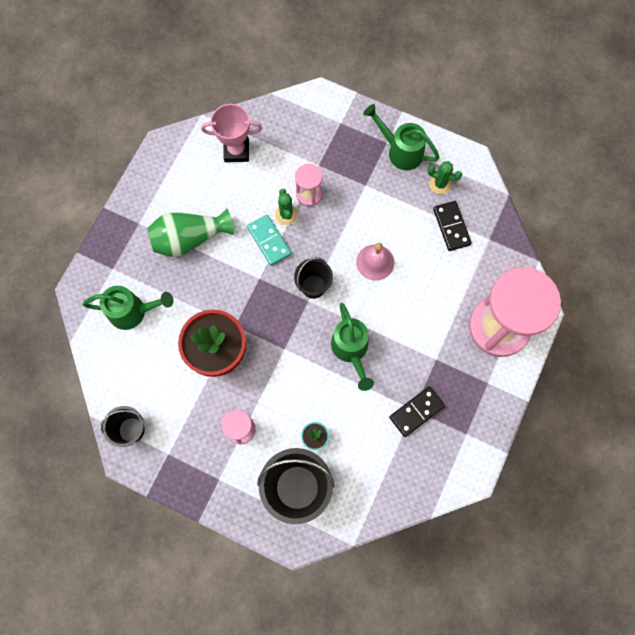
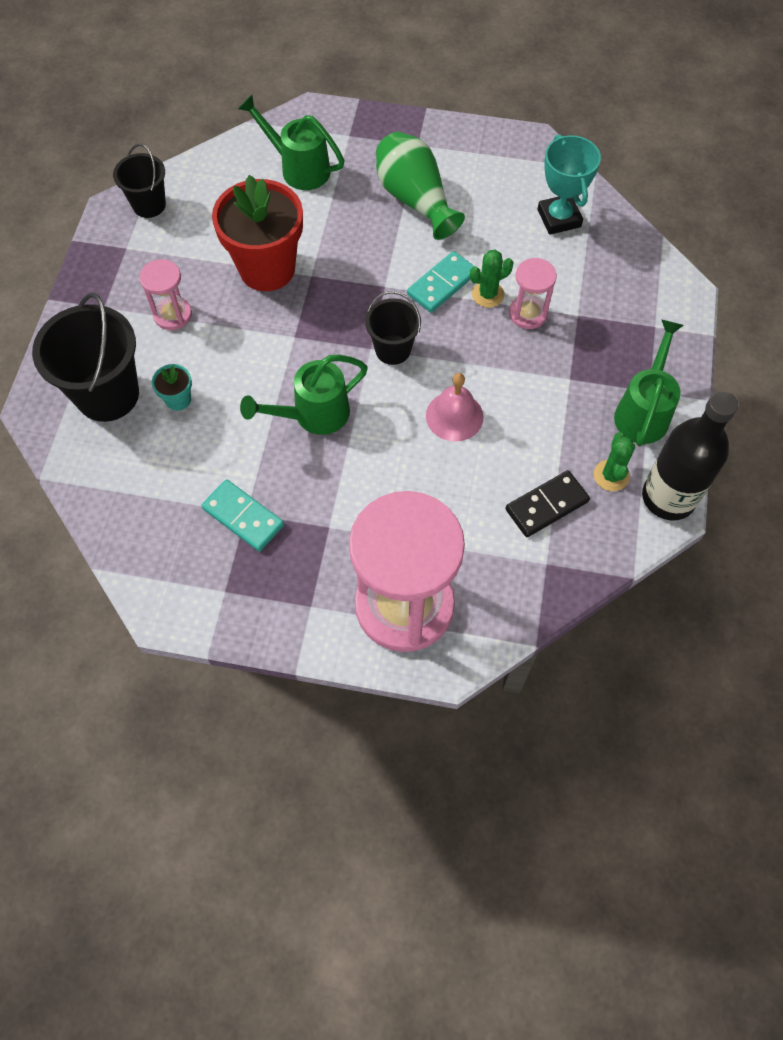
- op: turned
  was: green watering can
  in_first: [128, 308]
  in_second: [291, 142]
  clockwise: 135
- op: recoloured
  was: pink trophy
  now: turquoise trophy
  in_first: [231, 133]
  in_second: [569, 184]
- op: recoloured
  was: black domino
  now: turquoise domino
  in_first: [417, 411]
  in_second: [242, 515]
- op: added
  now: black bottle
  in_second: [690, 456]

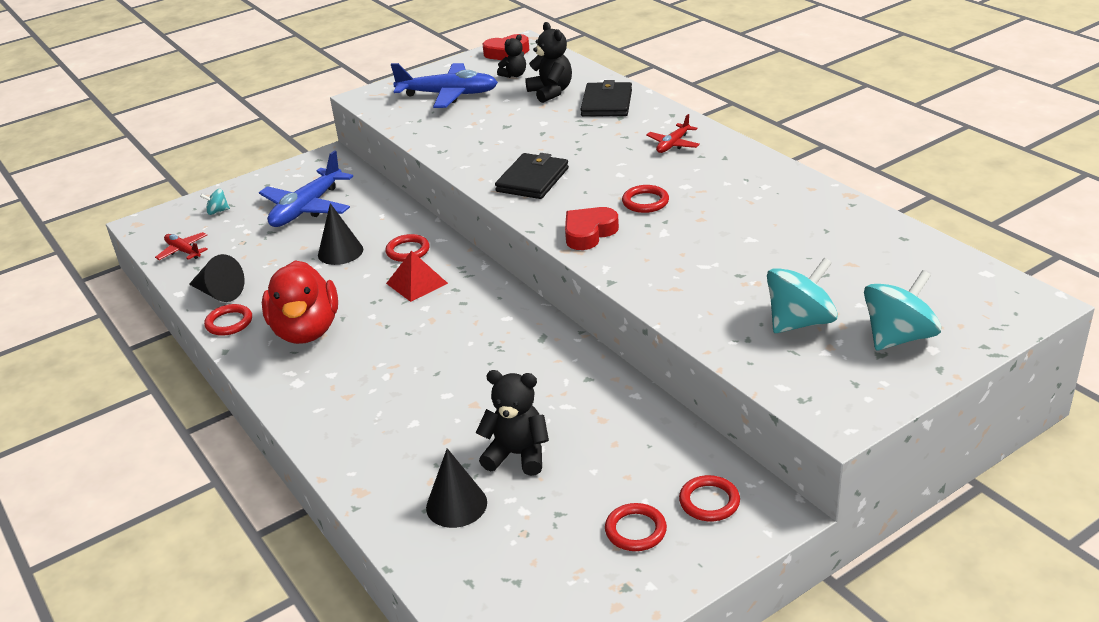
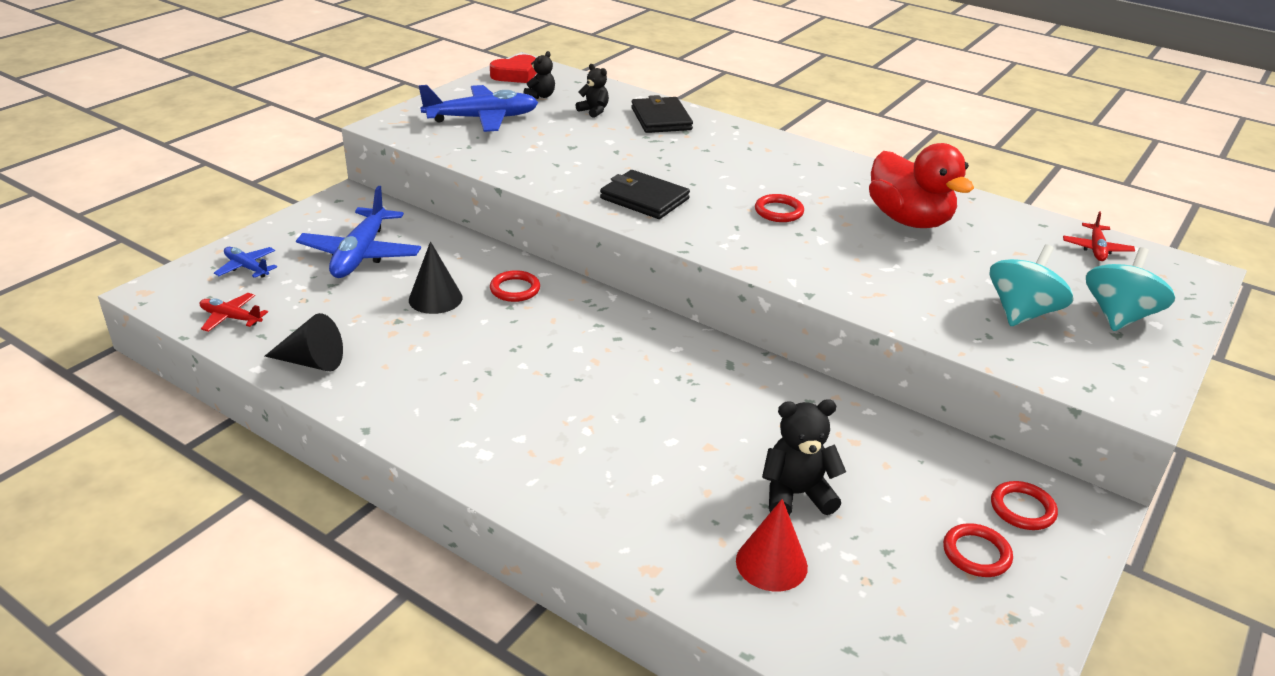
- op: replaced
  was: turquoise spinning top
  now: blue plane
  in_first: [215, 202]
  in_second: [245, 262]
- op: removed
  was: red ring
  in_first: [228, 320]
- op: moved
  was: red duck
  in_first: [300, 302]
  in_second: [921, 185]
- op: removed
  was: red pyramid
  in_first: [417, 276]
- op: recoloured
  was: black cone
  now: red cone
  in_first: [456, 488]
  in_second: [772, 545]
- op: turned
  was: black wallet
  in_first: [532, 176]
  in_second: [645, 194]
  clockwise: -60
- op: resized
  was: black teddy bear
  in_first: [548, 62]
  in_second: [592, 91]
  ratio: 0.63
- op: removed
  was: red heart
  in_first: [592, 228]
- op: moved
  was: red plane
  in_first: [673, 133]
  in_second: [1099, 236]

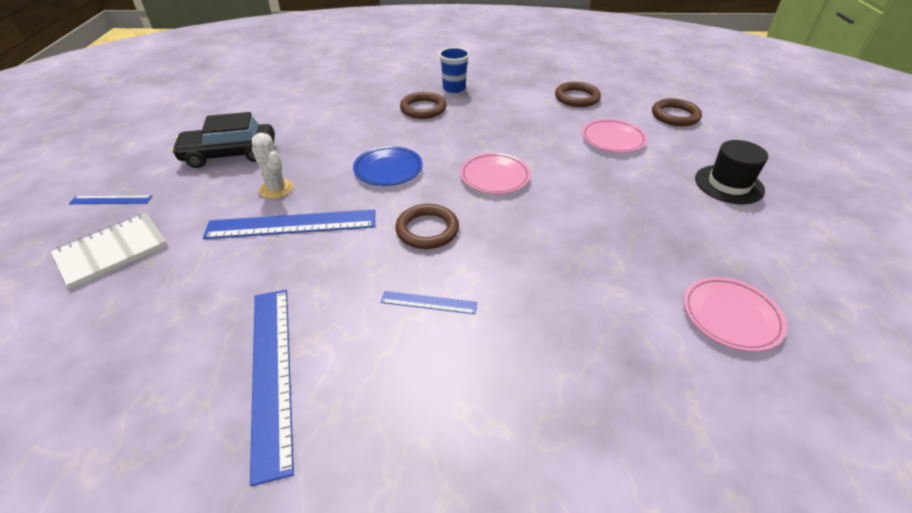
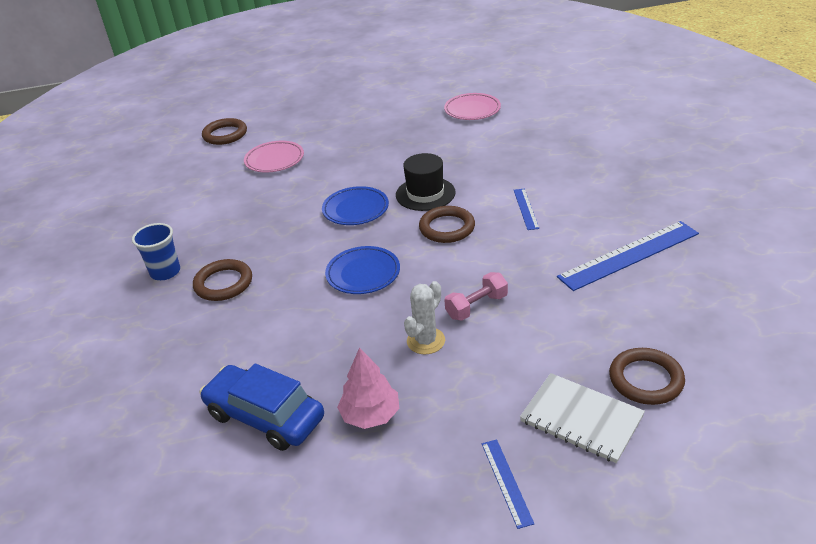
- op: replaced
  was: black car
  now: pink tree
  in_first: [223, 140]
  in_second: [368, 388]
- op: replaced
  was: blue ruler
  now: pink dumbbell
  in_first: [289, 224]
  in_second: [476, 296]
- op: recoloured
  was: pink plate
  now: blue plate
  in_first: [495, 173]
  in_second: [355, 205]
- op: moved
  was: brown ring
  in_first: [578, 94]
  in_second: [647, 376]
- op: moved
  was: black hat
  in_first: [731, 172]
  in_second: [425, 182]
- op: added
  now: blue car
  in_second: [262, 407]

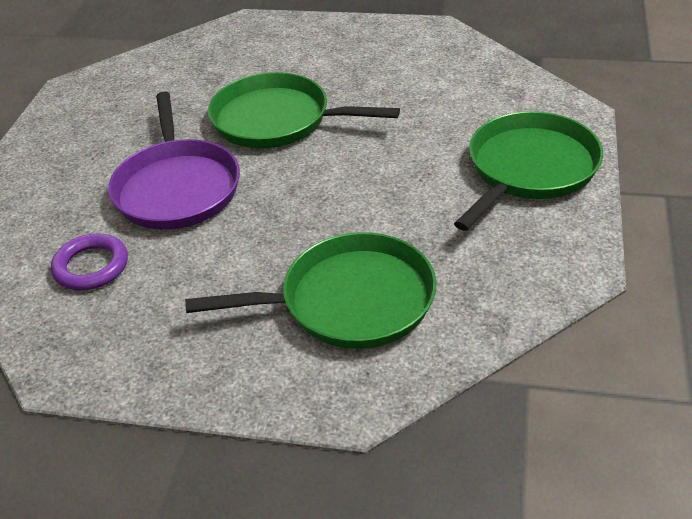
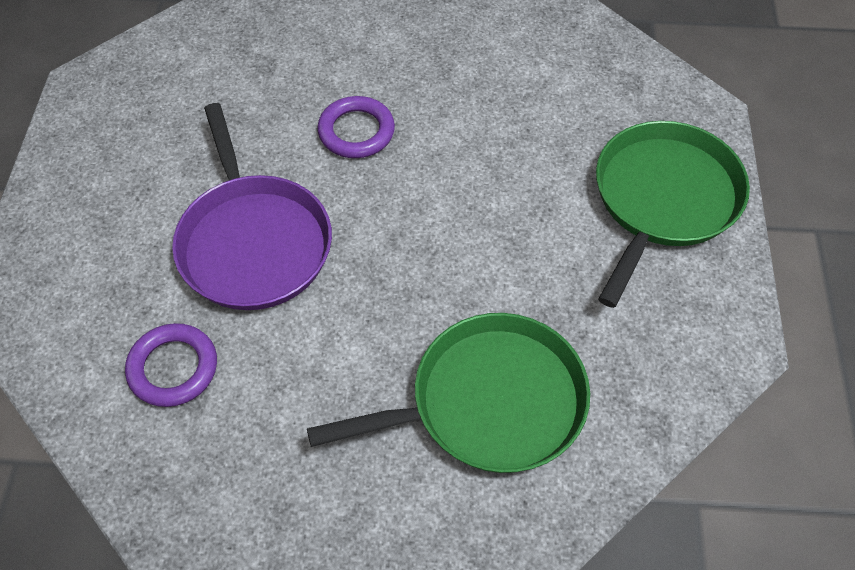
- op: replaced
  was: green pan
  now: purple ring
  in_first: [304, 110]
  in_second: [356, 127]

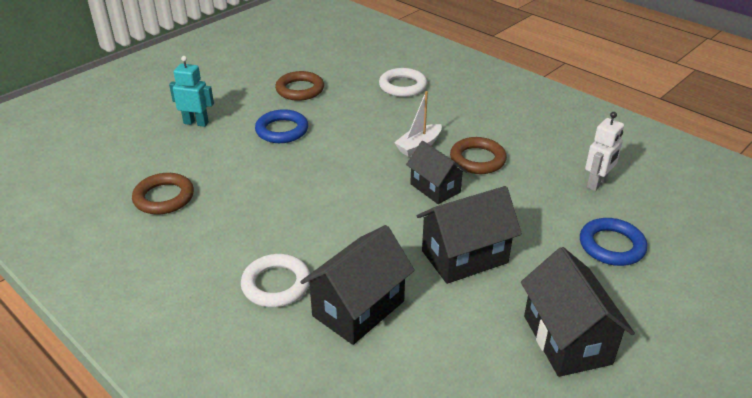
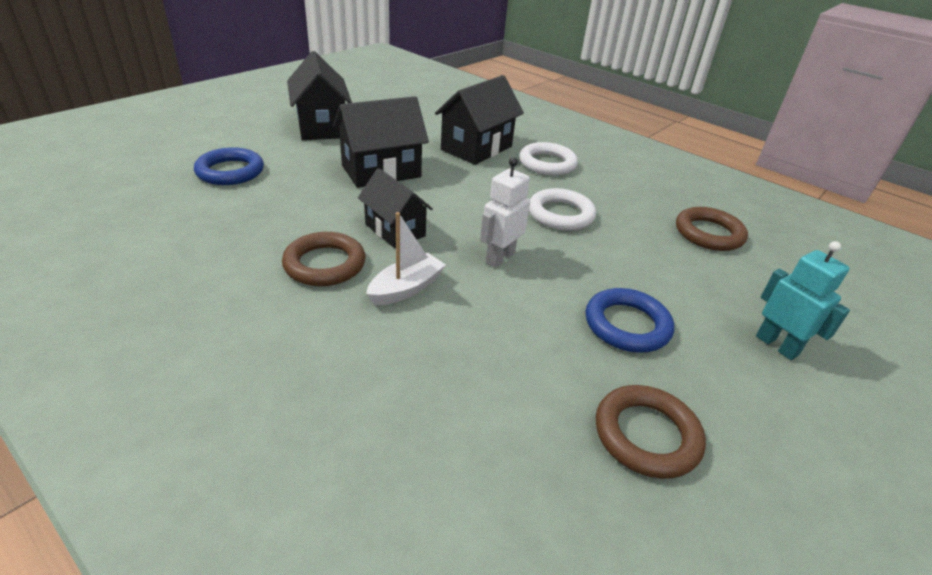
- op: turned
  was: turquoise robot
  in_first: [191, 91]
  in_second: [803, 300]
  clockwise: -135
- op: moved
  was: white ring
  in_first: [403, 82]
  in_second: [562, 209]
- op: moved
  was: white robot
  in_first: [604, 151]
  in_second: [505, 213]

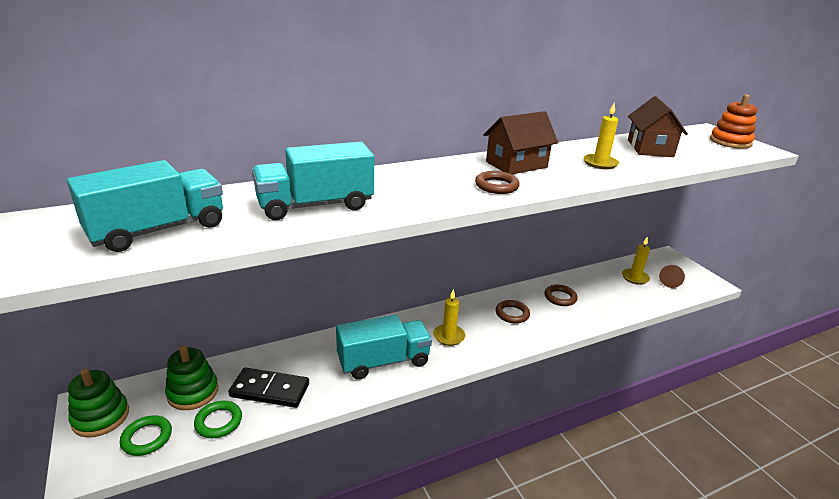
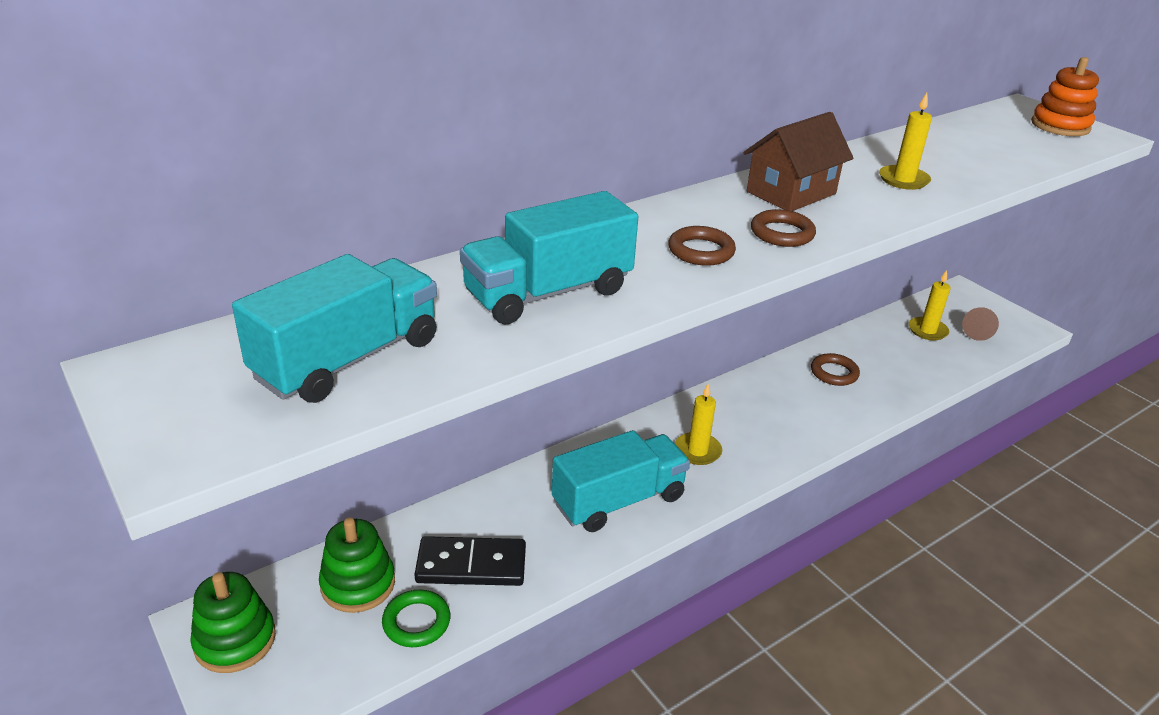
- op: removed
  was: green ring
  in_first: [146, 435]
- op: moved
  was: brown ring
  in_first: [513, 312]
  in_second: [702, 246]
- op: removed
  was: brown house
  in_first: [658, 126]

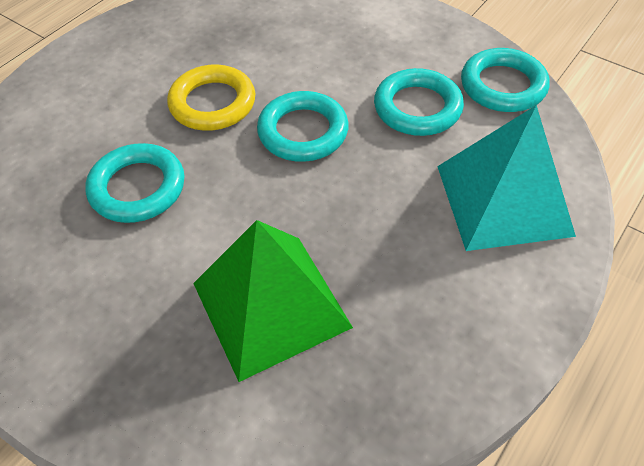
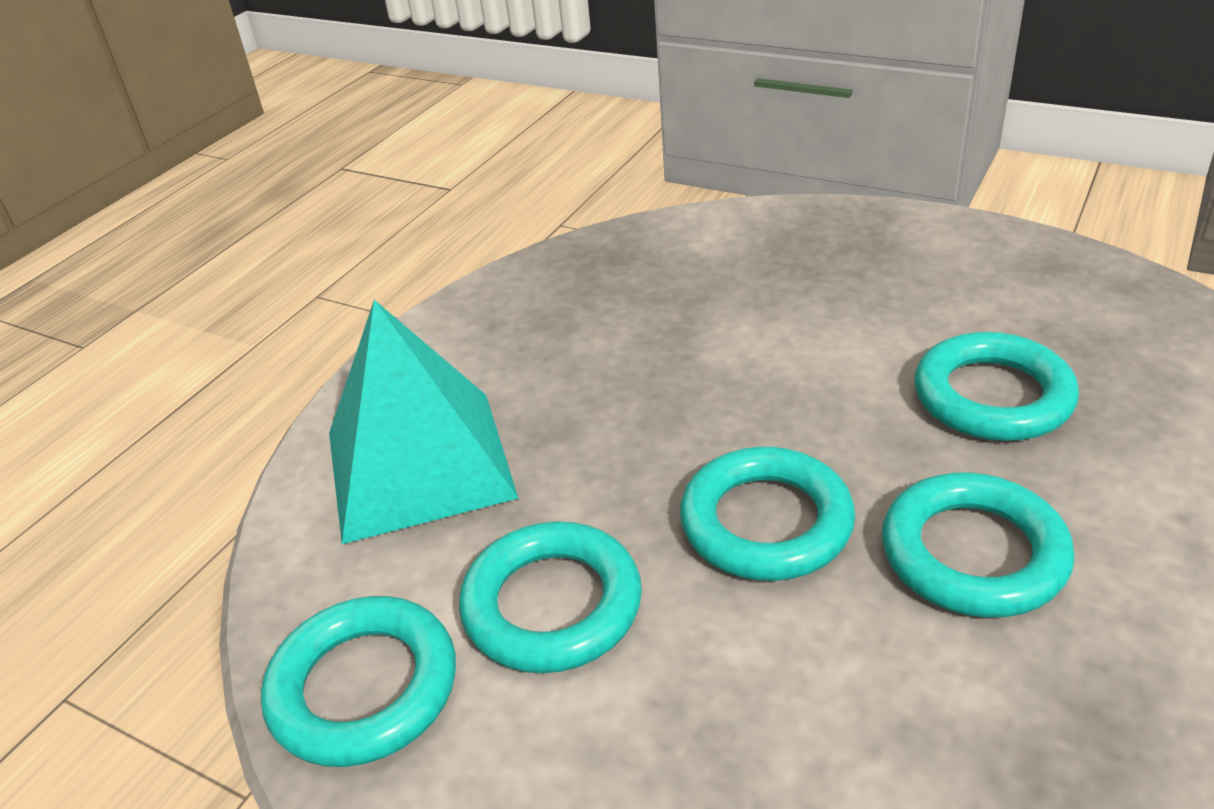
- op: recoloured
  was: yellow ring
  now: turquoise ring
  in_first: [211, 97]
  in_second: [978, 545]
- op: removed
  was: green pyramid
  in_first: [273, 301]

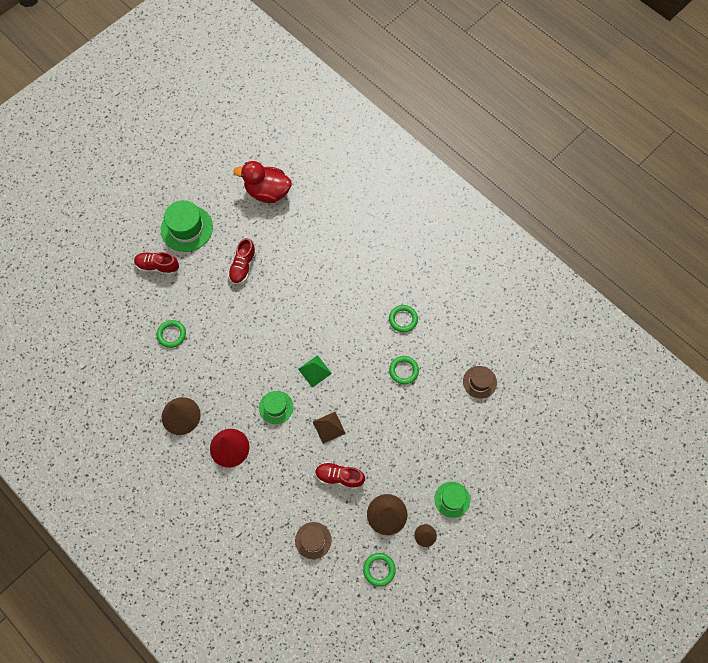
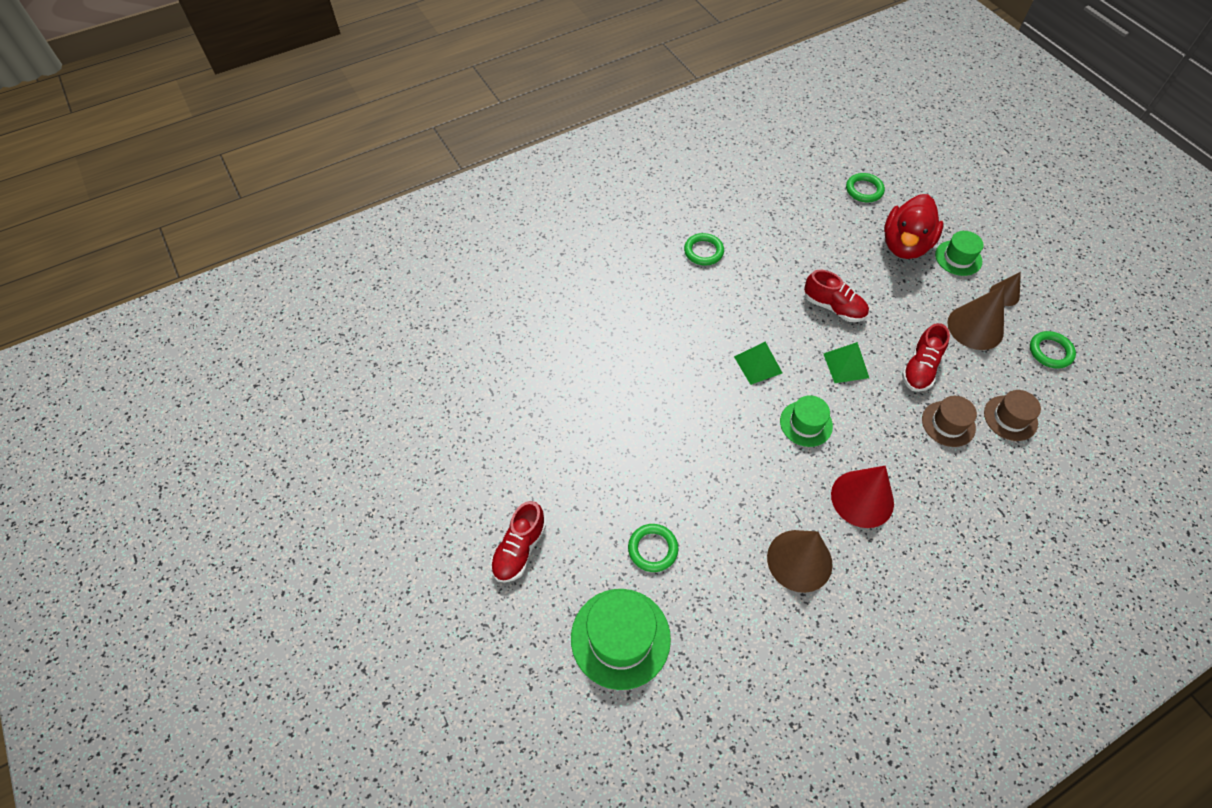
- op: moved
  was: green hat
  in_first: [187, 226]
  in_second: [621, 639]
- op: moved
  was: red shoe
  in_first: [242, 261]
  in_second: [836, 296]
- op: moved
  was: red duck
  in_first: [262, 182]
  in_second: [913, 226]
- op: recoloured
  was: brown pyramid
  now: green pyramid
  in_first: [329, 428]
  in_second: [846, 362]
- op: moved
  was: green ring
  in_first: [404, 370]
  in_second: [865, 187]
- op: moved
  was: brown hat
  in_first: [480, 382]
  in_second: [949, 421]

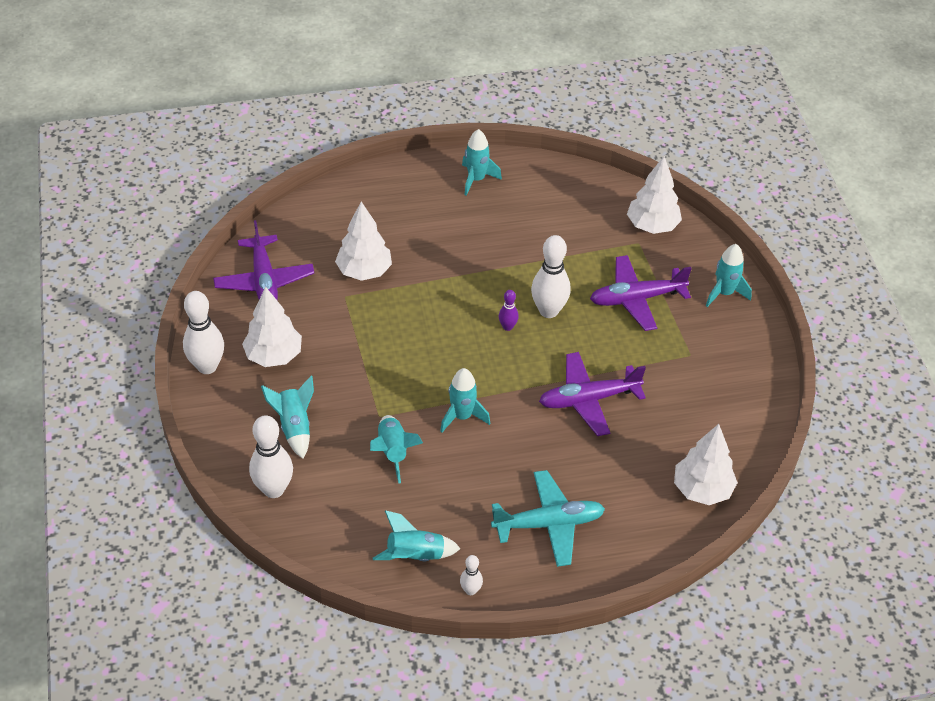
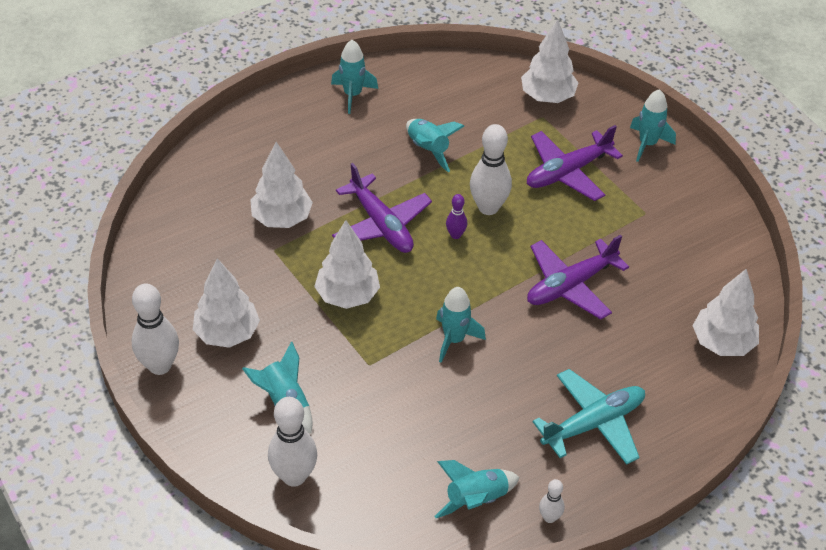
- op: moved
  was: purple plane
  in_first: [263, 260]
  in_second: [382, 208]
- op: moved
  was: turquoise rocket
  in_first: [396, 449]
  in_second: [435, 145]
- op: added
  now: white tree
  in_second: [347, 264]

